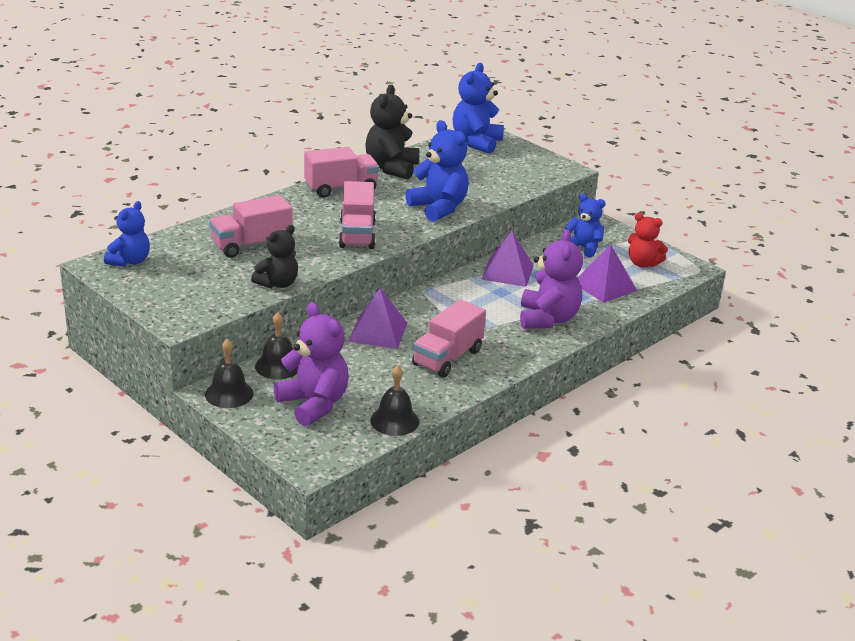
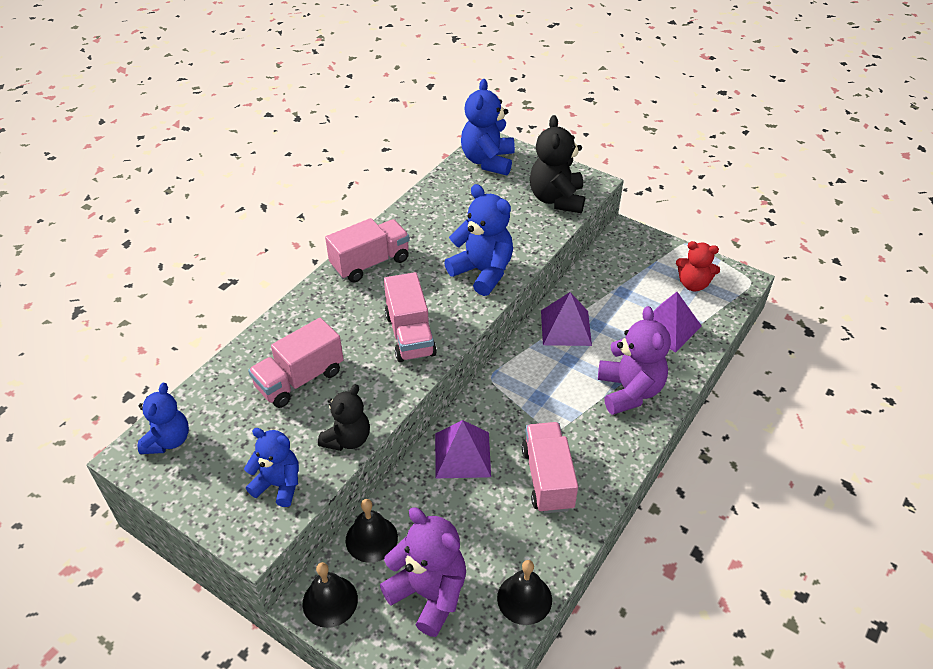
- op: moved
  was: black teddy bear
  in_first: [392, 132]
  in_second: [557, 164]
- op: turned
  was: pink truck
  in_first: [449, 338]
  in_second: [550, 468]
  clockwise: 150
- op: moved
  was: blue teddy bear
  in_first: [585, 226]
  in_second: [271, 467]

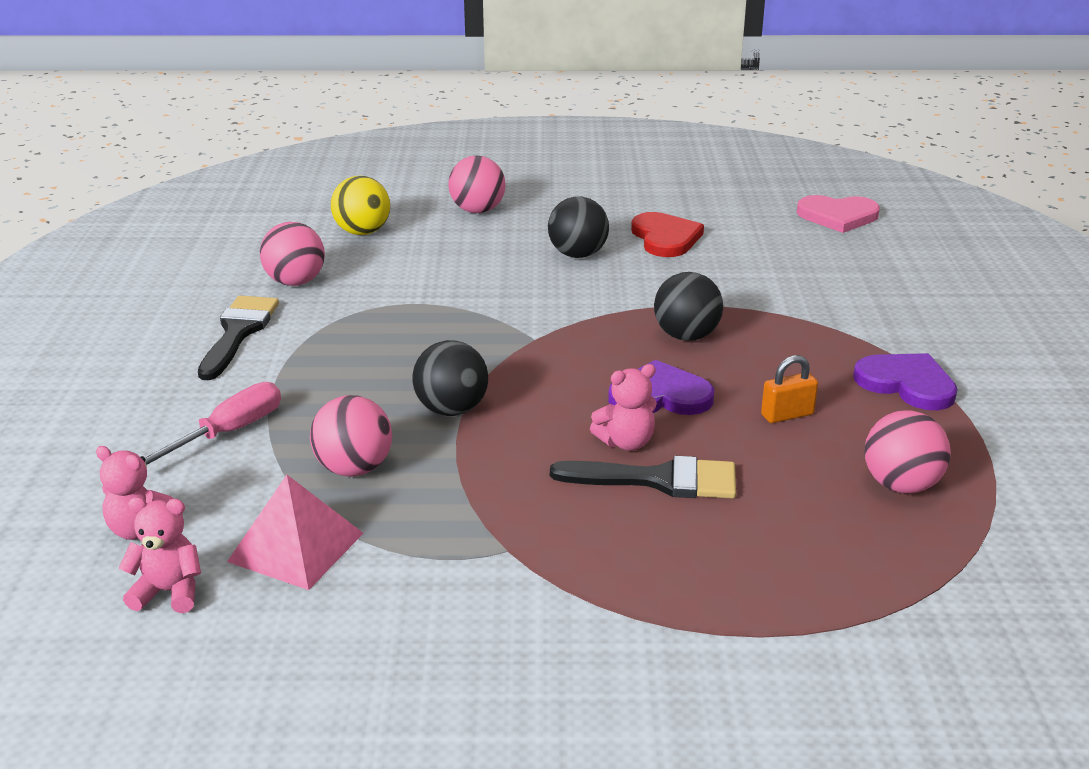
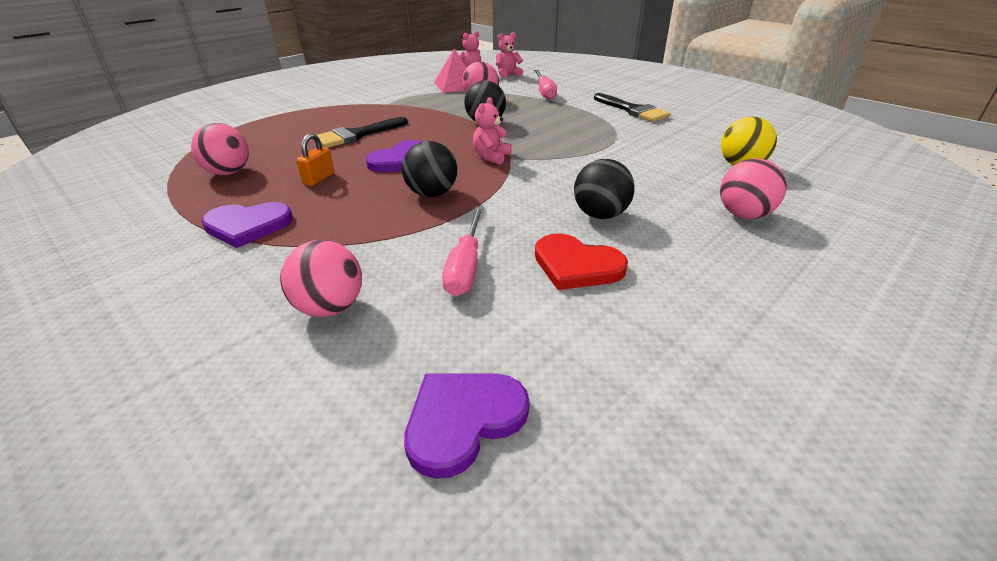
- op: moved
  was: pink ball
  in_first: [292, 254]
  in_second: [321, 278]
- op: moved
  was: pink teddy bear
  in_first: [623, 407]
  in_second: [492, 131]
- op: recoloured
  was: pink heart
  now: purple heart
  in_first: [838, 214]
  in_second: [467, 426]
- op: added
  now: pink screwdriver
  in_second: [463, 251]

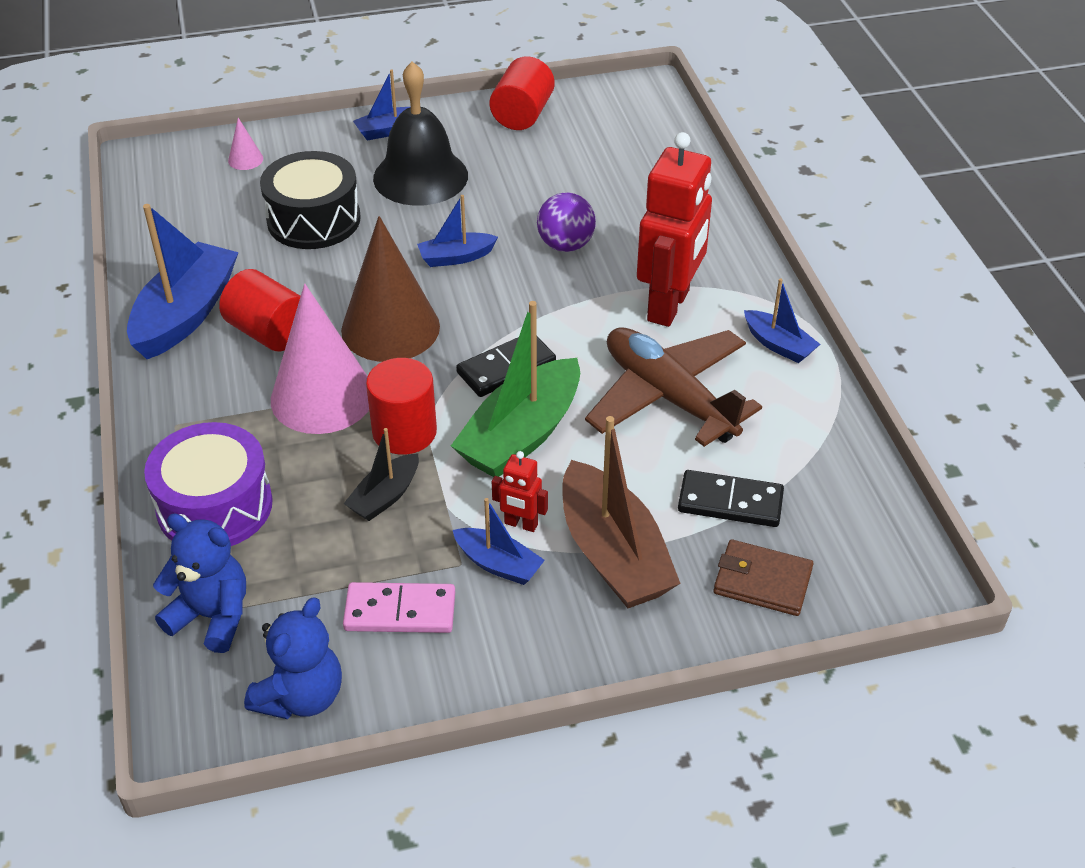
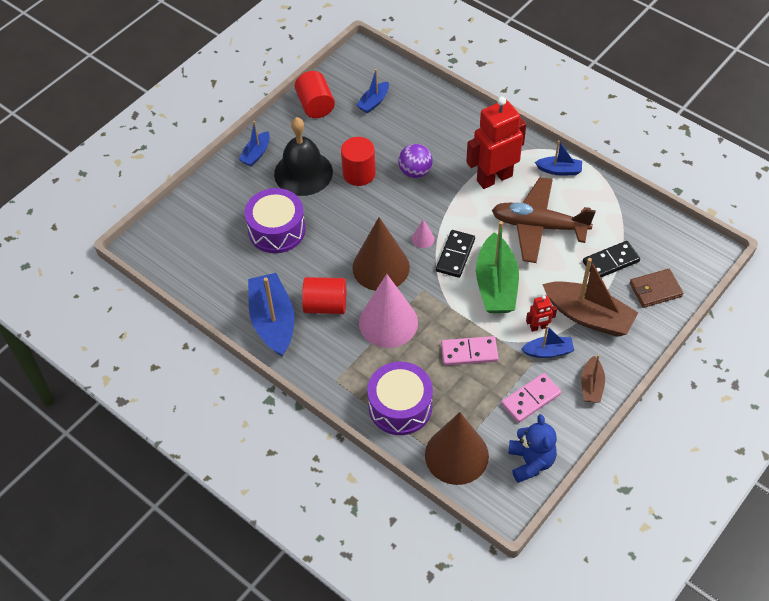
- op: replaced
  was: blue teddy bear
  now: brown cone
  in_first: [199, 583]
  in_second: [457, 448]
- op: moved
  was: pink cone
  in_first: [245, 144]
  in_second: [423, 233]
- op: recoloured
  was: black drum
  now: purple drum
  in_first: [310, 200]
  in_second: [275, 220]
- op: replaced
  was: black boat
  now: pink domino
  in_first: [381, 474]
  in_second: [470, 351]
- op: moved
  was: red cylinder
  in_first: [401, 406]
  in_second: [358, 161]
- op: moved
  was: blue boat
  in_first: [457, 231]
  in_second: [372, 91]
- op: turned
  was: red robot
  in_first: [674, 229]
  in_second: [496, 143]
  clockwise: -105
- op: added
  now: brown boat
  in_second: [593, 378]

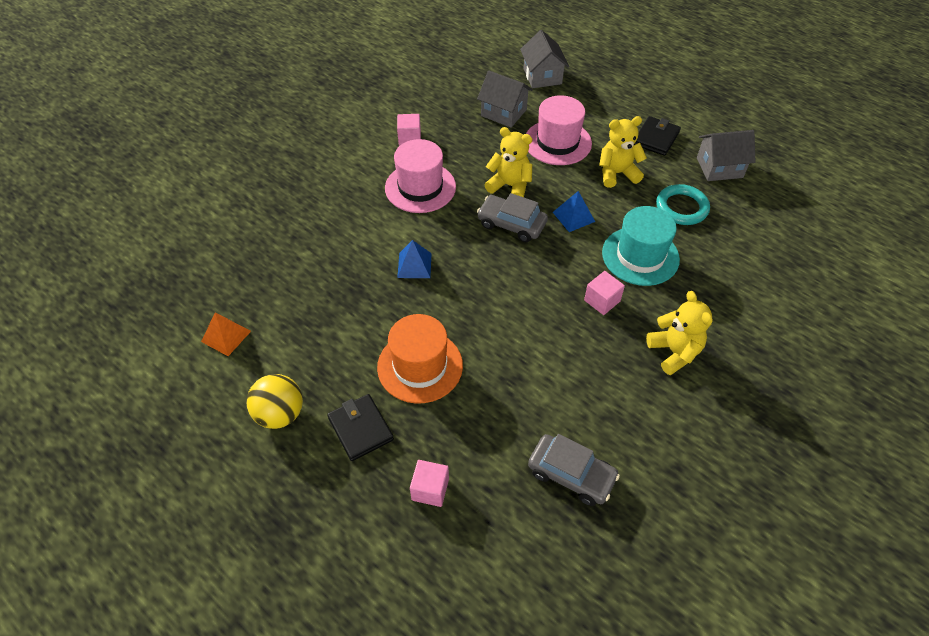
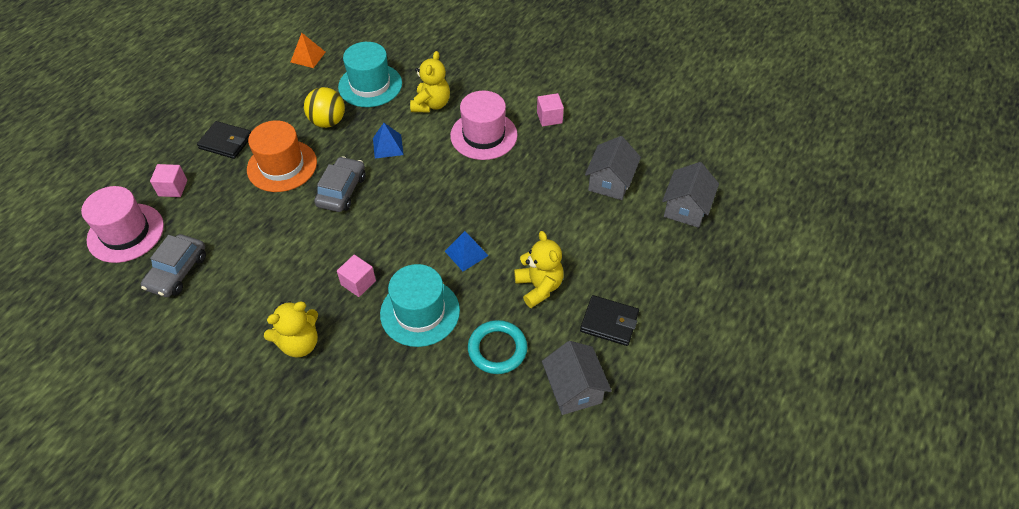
- op: moved
  was: yellow ball
  in_first: [275, 401]
  in_second: [324, 107]
- op: turned
  was: black wallet
  in_first: [360, 427]
  in_second: [224, 140]
  clockwise: 60
- op: moved
  was: grey car
  in_first: [512, 217]
  in_second: [340, 184]
- op: moved
  was: yellow teddy bear
  in_first: [508, 162]
  in_second: [430, 82]
- op: turned
  was: grey house
  in_first: [544, 59]
  in_second: [690, 195]
  clockwise: -45
- op: moved
  was: pink hat
  in_first: [559, 130]
  in_second: [122, 224]
- op: added
  now: turquoise hat
  in_second: [370, 74]

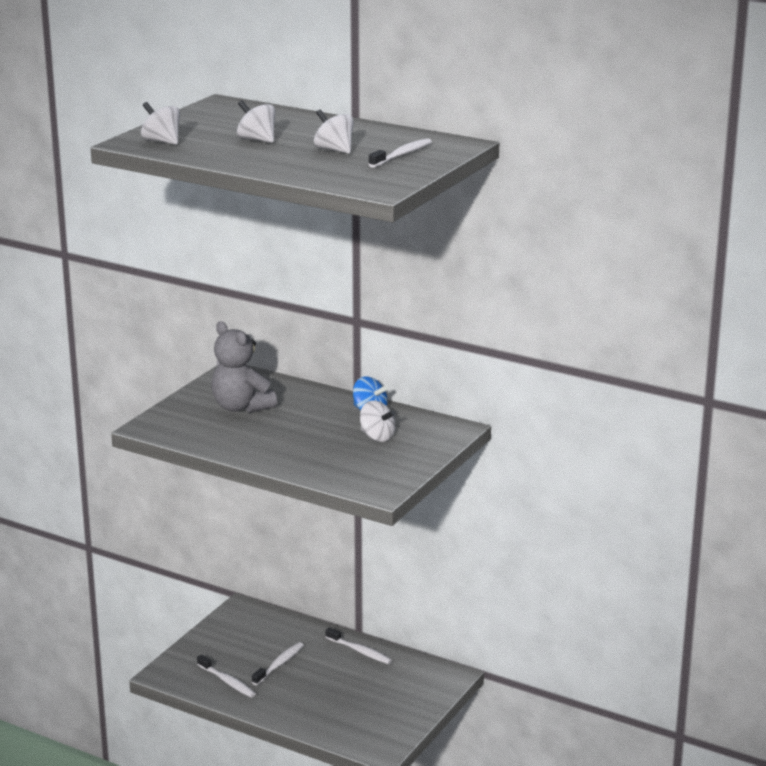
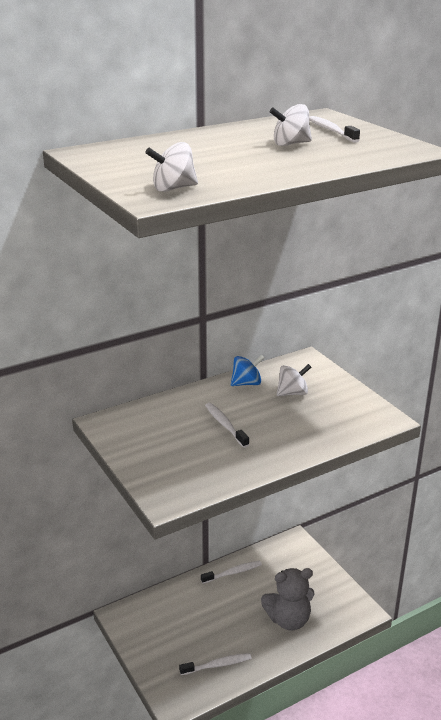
- op: moved
  was: grey teddy bear
  in_first: [244, 367]
  in_second: [288, 599]
- op: removed
  was: white spinning top
  in_first: [256, 121]
- op: moved
  was: white toothbrush
  in_first: [278, 663]
  in_second: [227, 425]

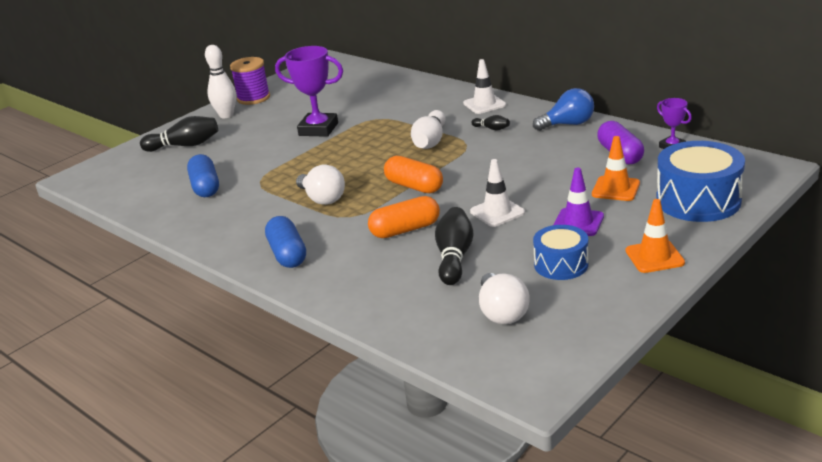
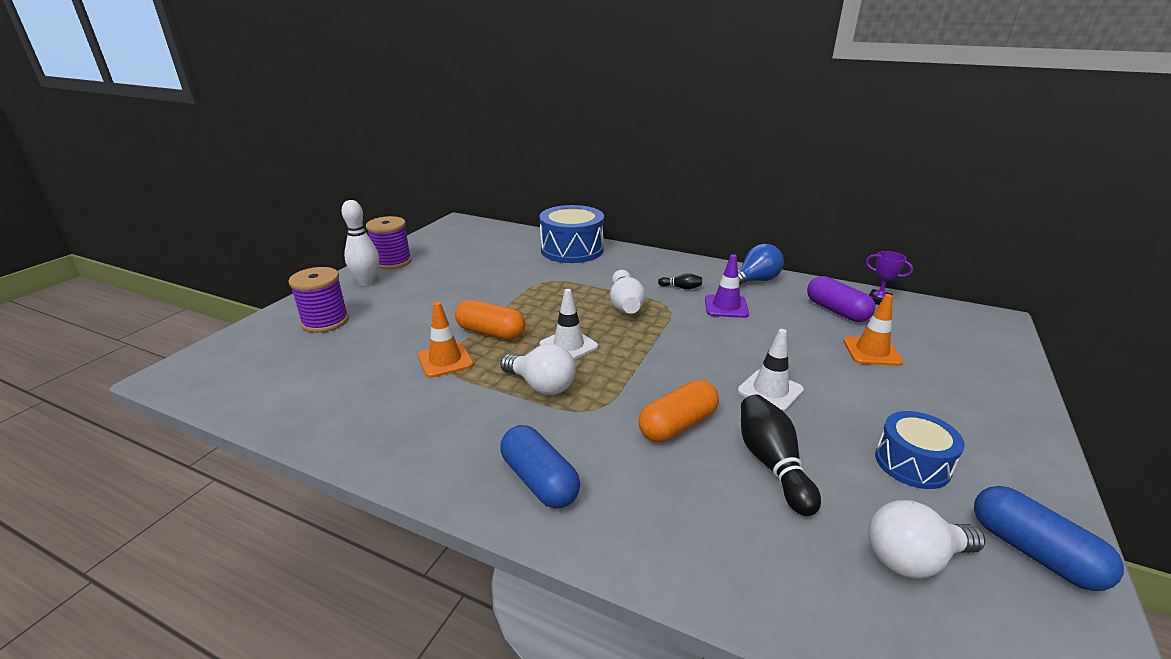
- op: replaced
  was: black bowling pin
  now: purple spool
  in_first: [179, 134]
  in_second: [318, 300]
- op: moved
  was: blue capsule
  in_first: [203, 175]
  in_second: [1049, 538]
- op: removed
  was: purple trophy
  in_first: [309, 91]
- op: moved
  was: orange capsule
  in_first: [413, 174]
  in_second: [490, 320]
- op: moved
  was: white traffic cone
  in_first: [484, 86]
  in_second: [569, 324]
- op: turned
  was: white light bulb
  in_first: [504, 298]
  in_second: [926, 539]
  clockwise: 105
- op: moved
  was: purple traffic cone
  in_first: [578, 202]
  in_second: [727, 286]
- op: moved
  was: orange traffic cone
  in_first: [655, 236]
  in_second: [446, 340]
- op: moved
  was: blue drum
  in_first: [700, 181]
  in_second: [571, 234]

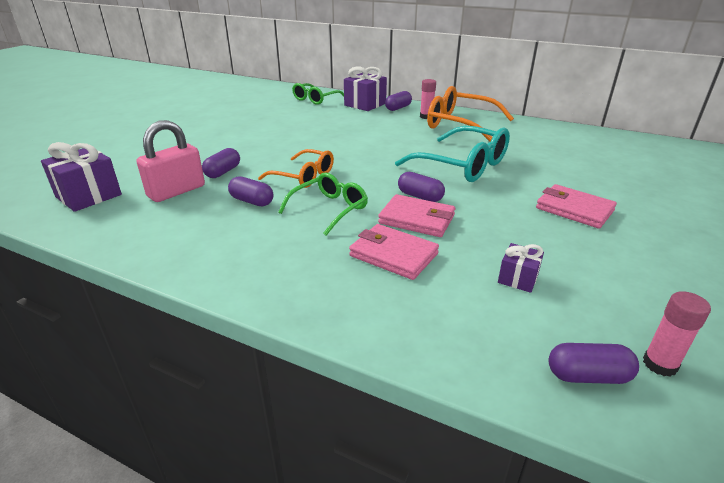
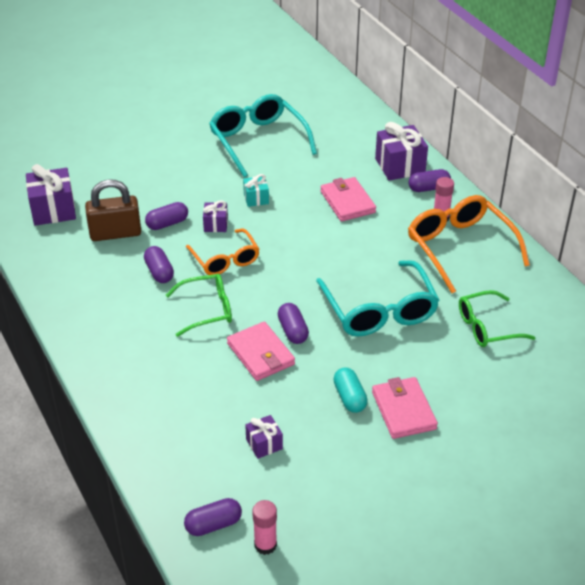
- op: recoloured
  was: pink padlock
  now: brown padlock
  in_first: [171, 161]
  in_second: [113, 210]
- op: moved
  was: green glasses
  in_first: [318, 94]
  in_second: [497, 318]
- op: moved
  was: pink wallet
  in_first: [394, 252]
  in_second: [348, 199]
- op: turned
  was: purple capsule
  in_first: [593, 363]
  in_second: [213, 517]
  clockwise: -60
- op: added
  now: purple gift
  in_second: [215, 216]
- op: added
  now: turquoise glasses
  in_second: [263, 136]
- op: added
  now: turquoise gift
  in_second: [256, 190]
- op: added
  now: turquoise capsule
  in_second: [350, 390]

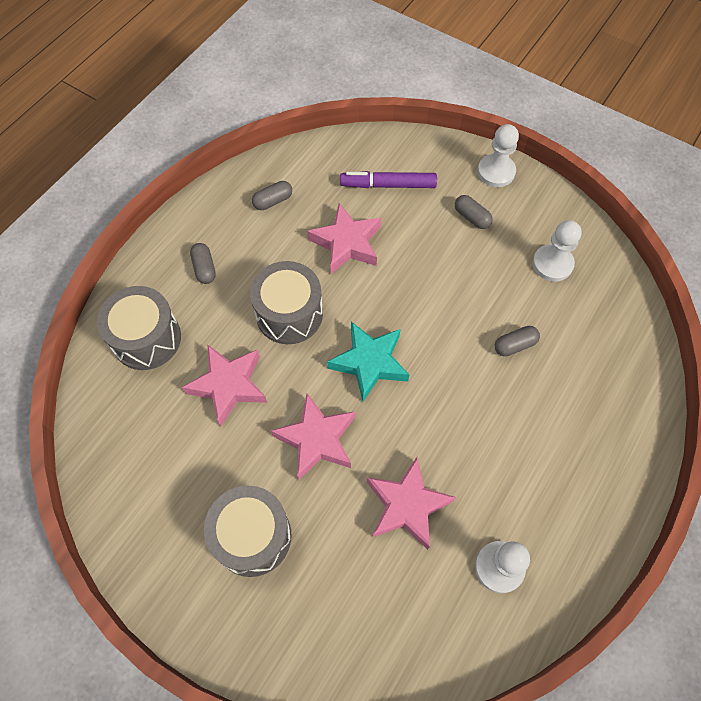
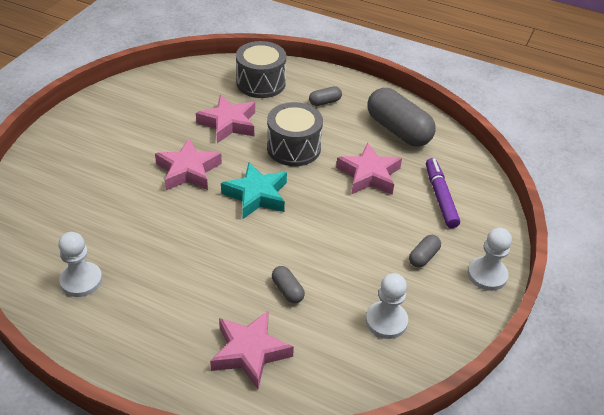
- op: removed
  was: grey drum
  in_first: [248, 531]
- op: resized
  was: grey capsule
  in_first: [272, 195]
  in_second: [401, 117]
  ratio: 2.22
- op: moved
  was: pink star
  in_first: [411, 503]
  in_second: [252, 350]

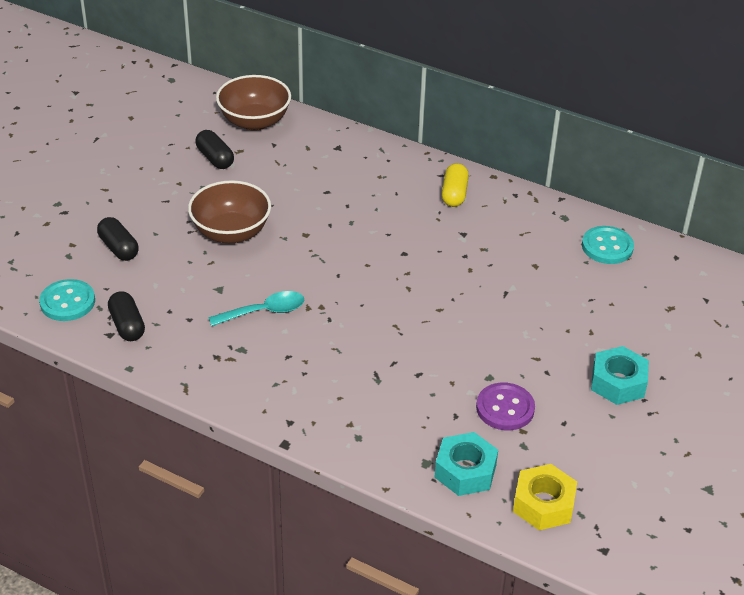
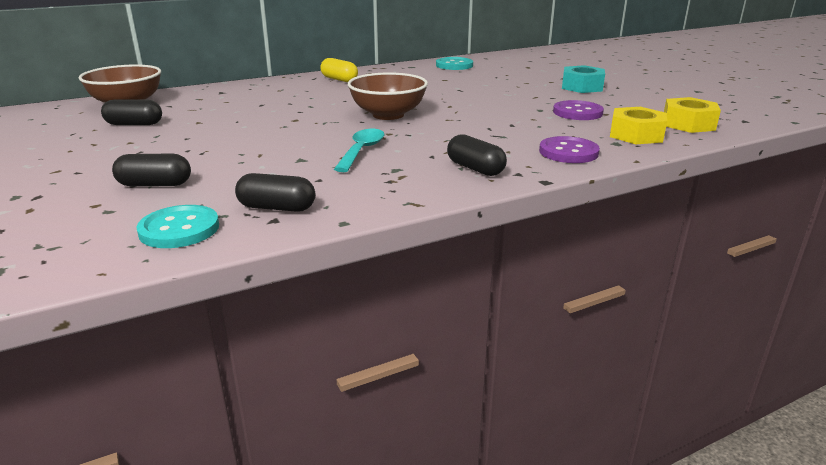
- op: moved
  was: brown bowl
  in_first: [229, 211]
  in_second: [388, 96]
- op: recoloured
  was: turquoise nut
  now: yellow nut
  in_first: [466, 464]
  in_second: [638, 125]
- op: added
  now: black capsule
  in_second: [477, 155]
- op: added
  now: purple button
  in_second: [569, 149]

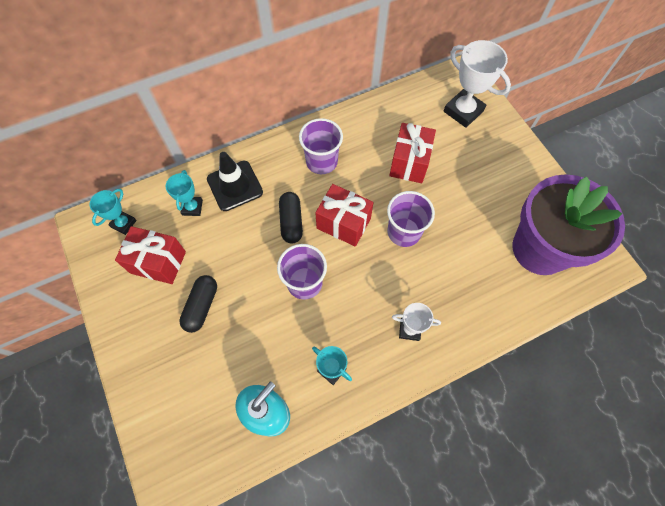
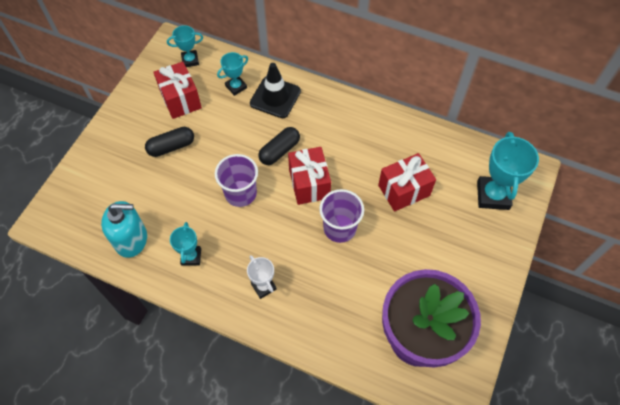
- op: removed
  was: purple cup
  in_first: [321, 146]
- op: recoloured
  was: white trophy
  now: turquoise trophy
  in_first: [477, 84]
  in_second: [508, 171]

